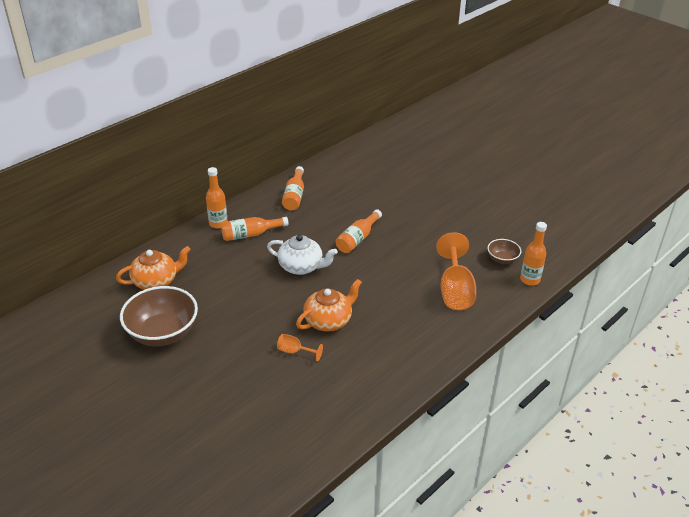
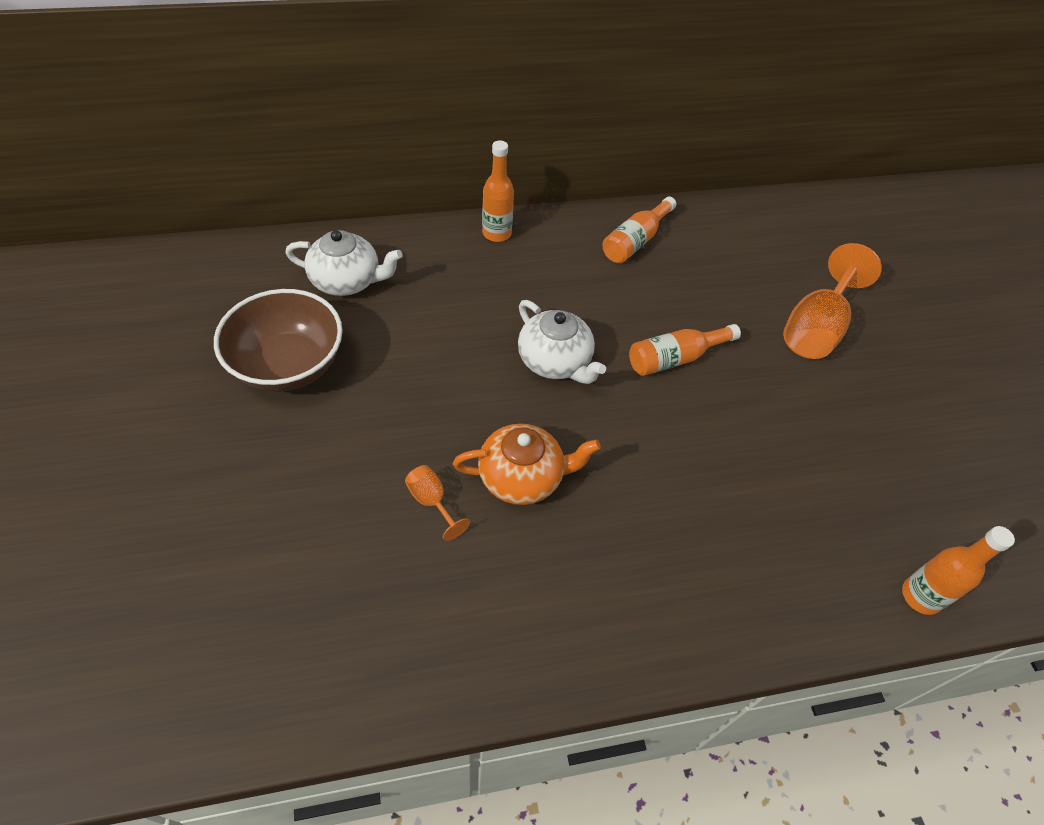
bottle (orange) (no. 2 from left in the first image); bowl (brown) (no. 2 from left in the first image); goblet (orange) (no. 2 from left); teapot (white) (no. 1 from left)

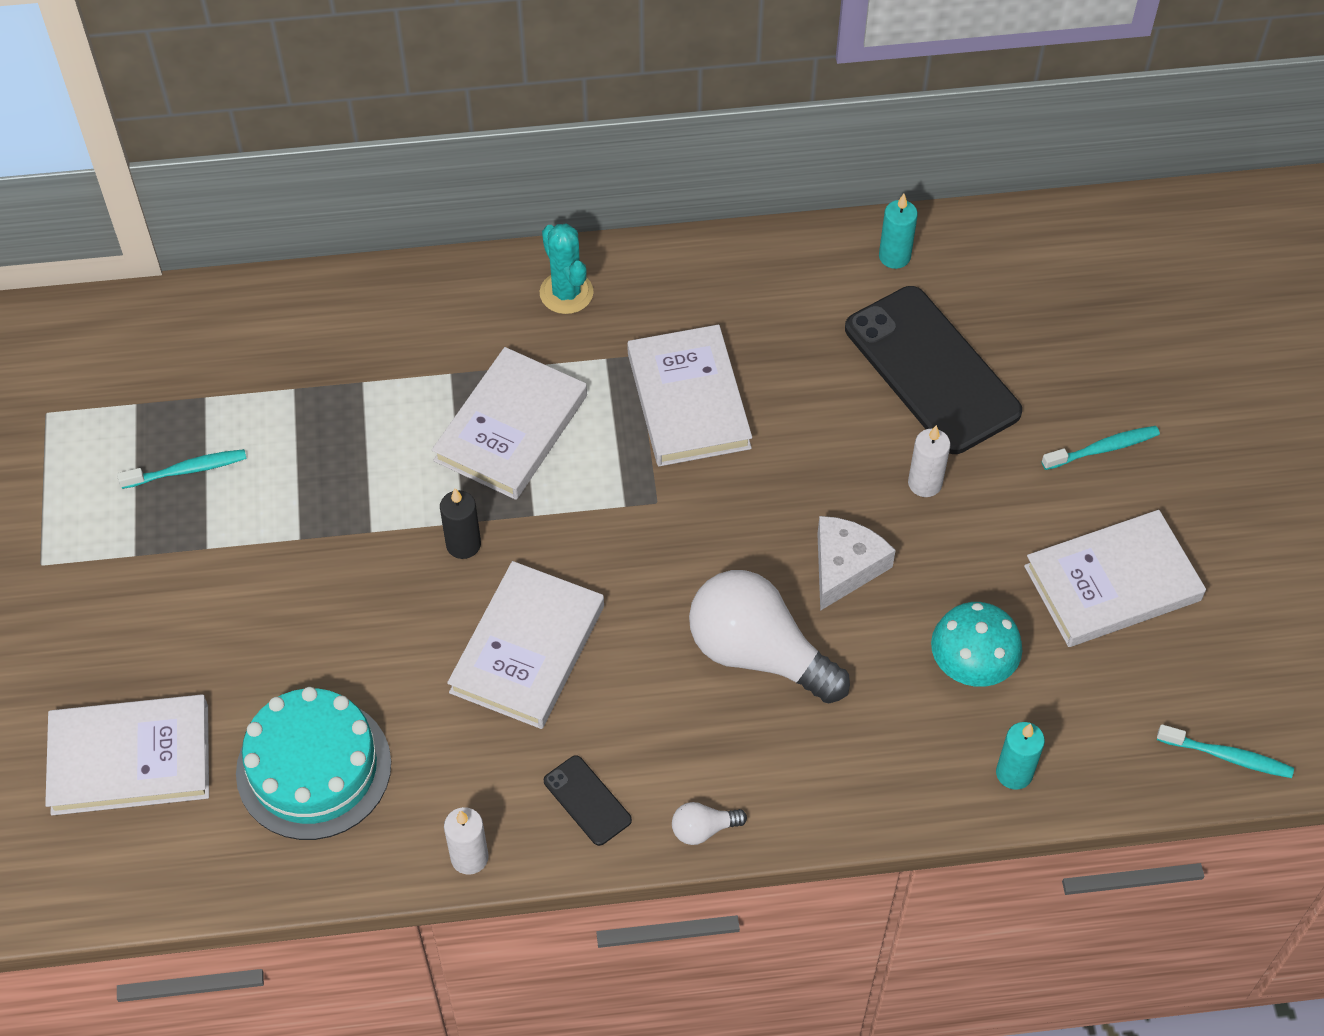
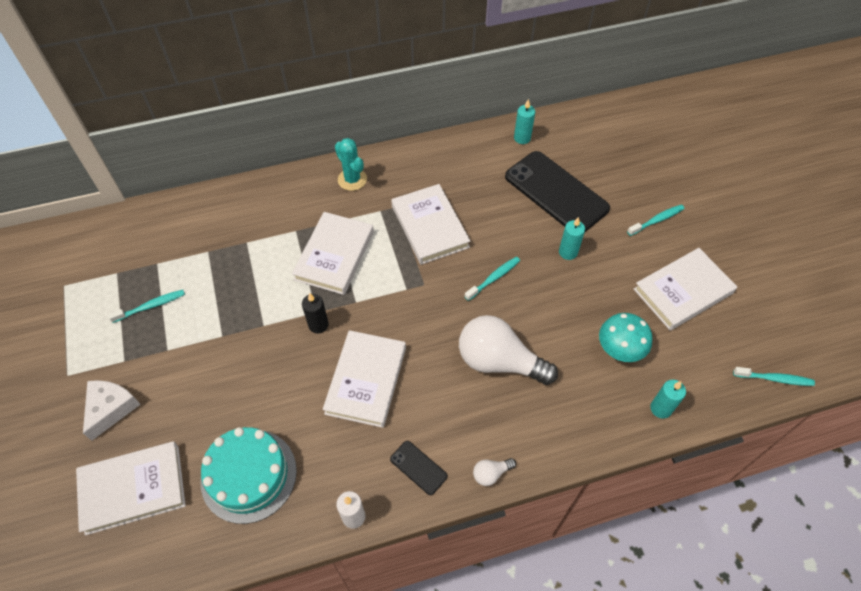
toothbrush (turquoise) (no. 2 from left); cheese (white); candle (turquoise) (no. 2 from left)

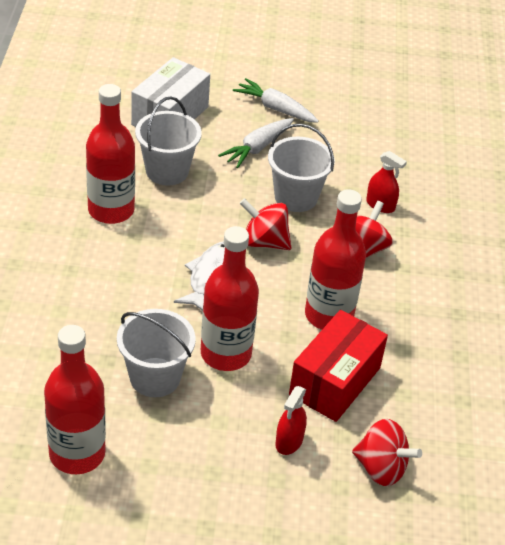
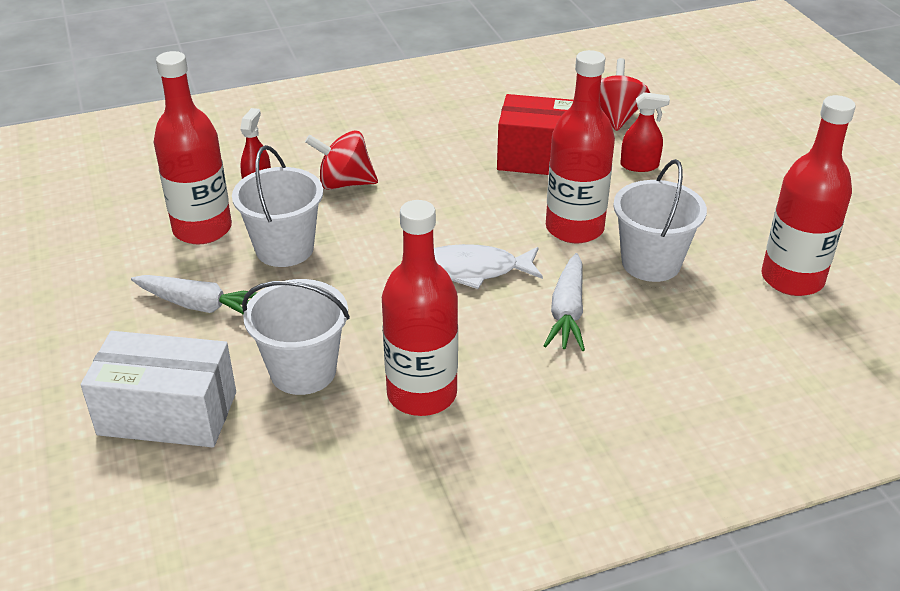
spinning top (red) (no. 1 from left in the first image); carrot (white) (no. 2 from left); bottle (red) (no. 1 from left)

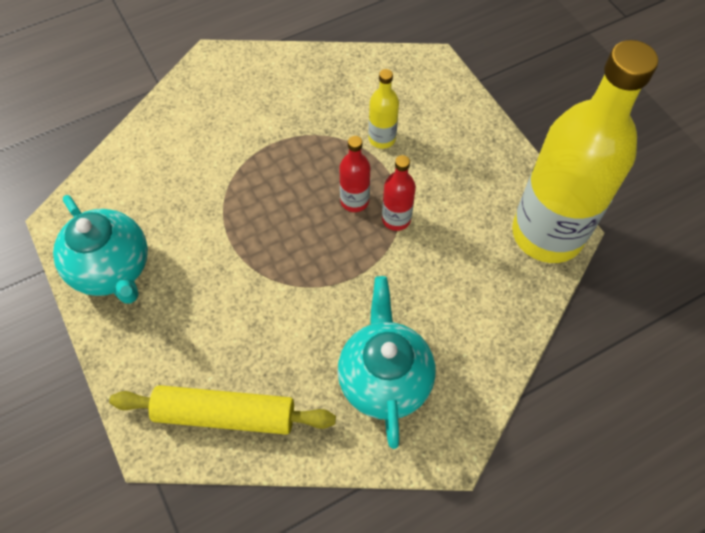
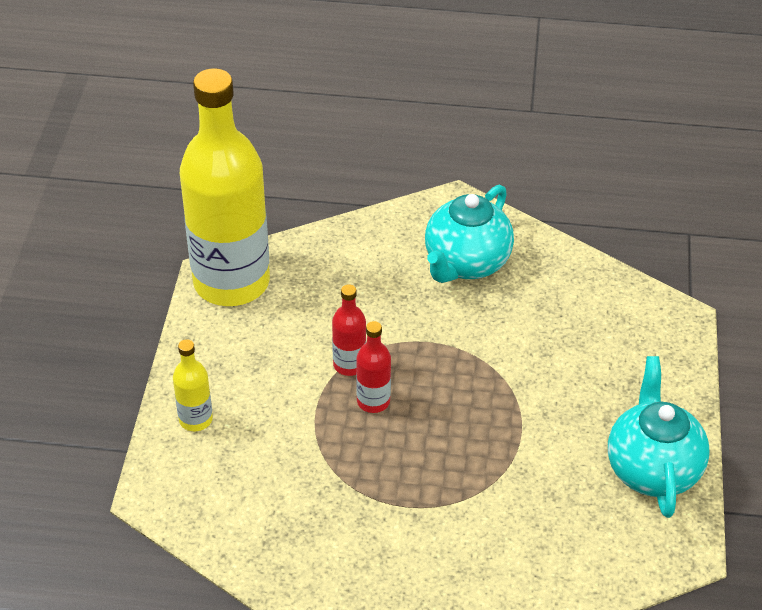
rolling pin (yellow); bottle (yellow) (no. 1 from left)

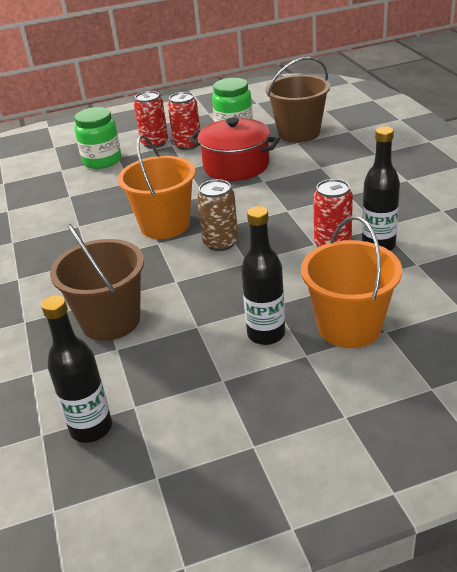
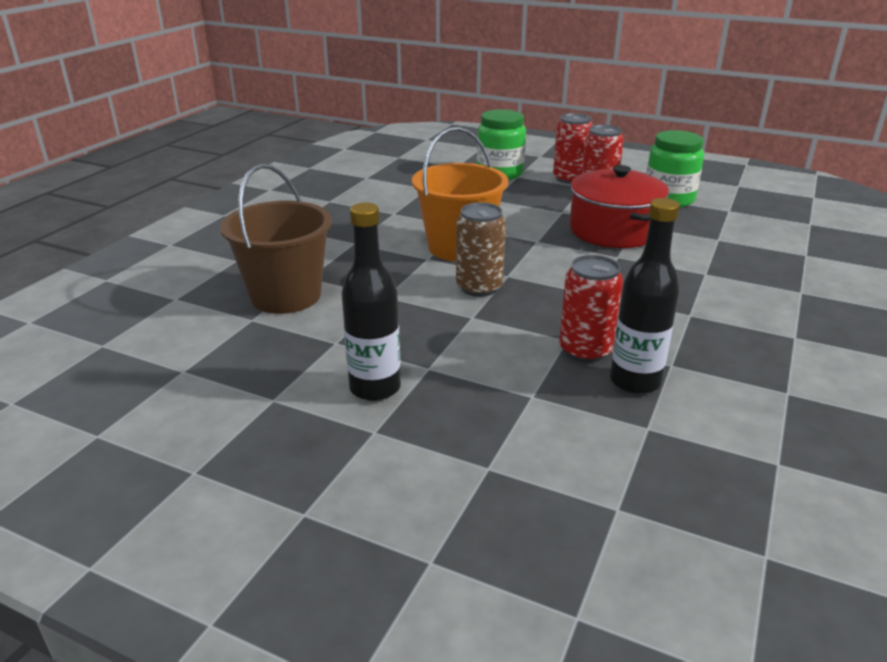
bottle (black) (no. 1 from left in the first image); bucket (brown) (no. 2 from left in the first image); bucket (orange) (no. 2 from left in the first image)

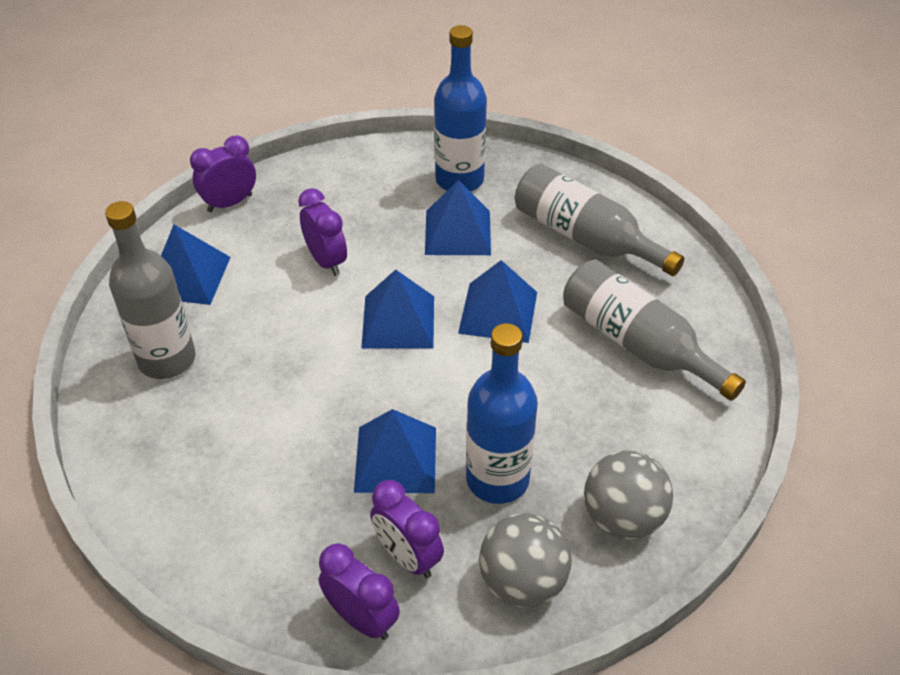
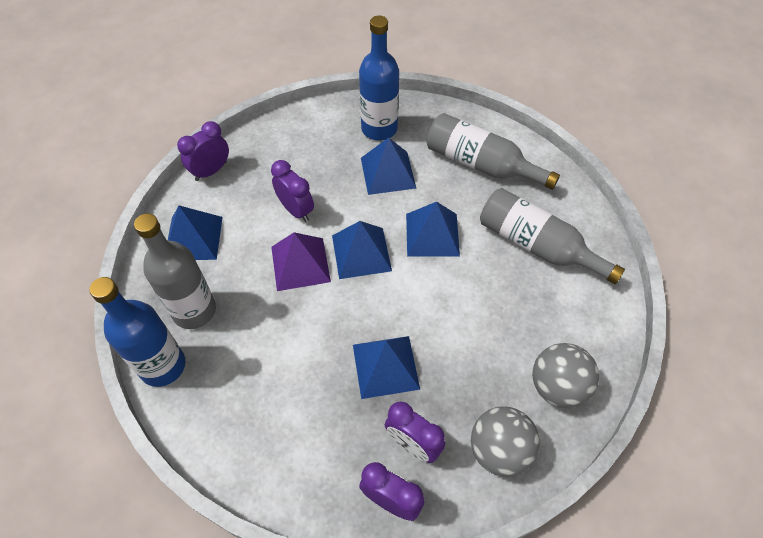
pyramid (purple); bottle (blue) (no. 1 from left)

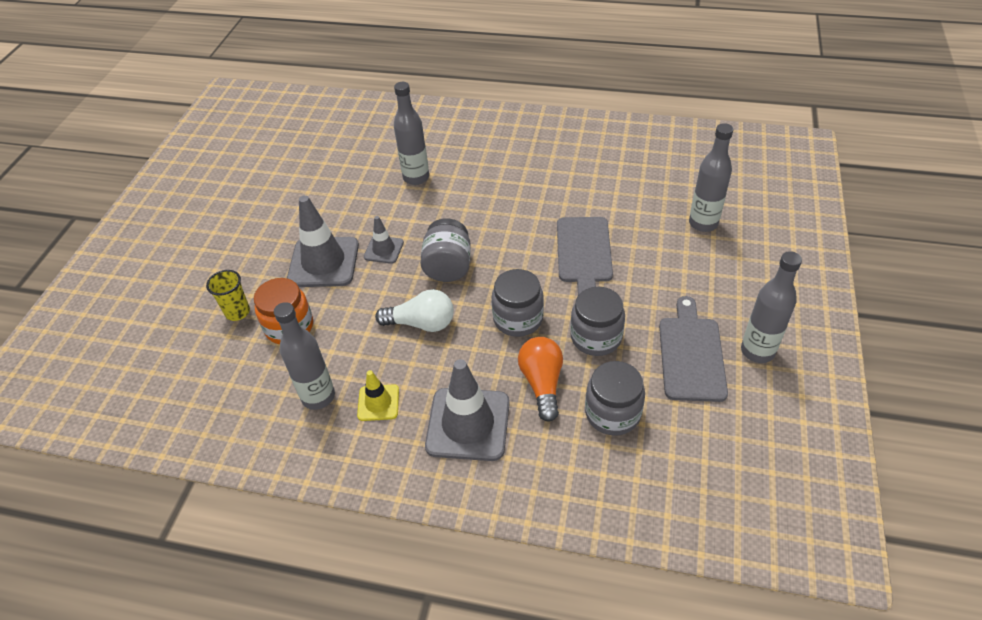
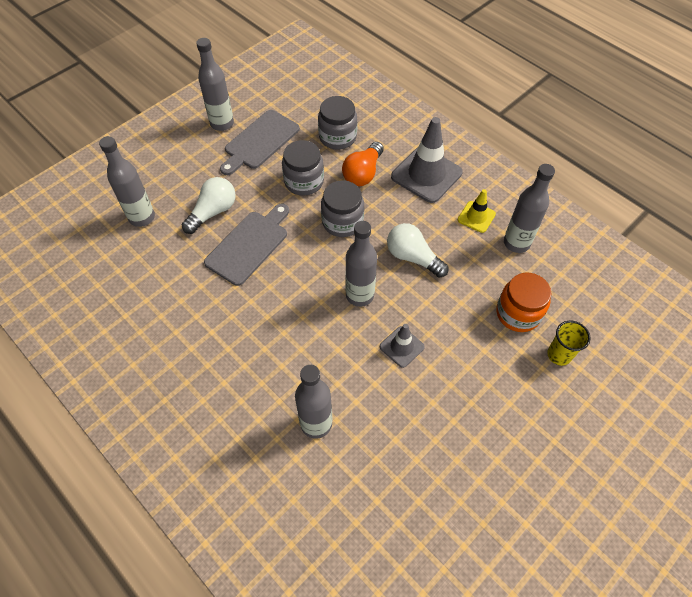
traffic cone (grey) (no. 1 from left in the first image); light bulb (white) (no. 1 from left); bottle (grey) (no. 4 from left)

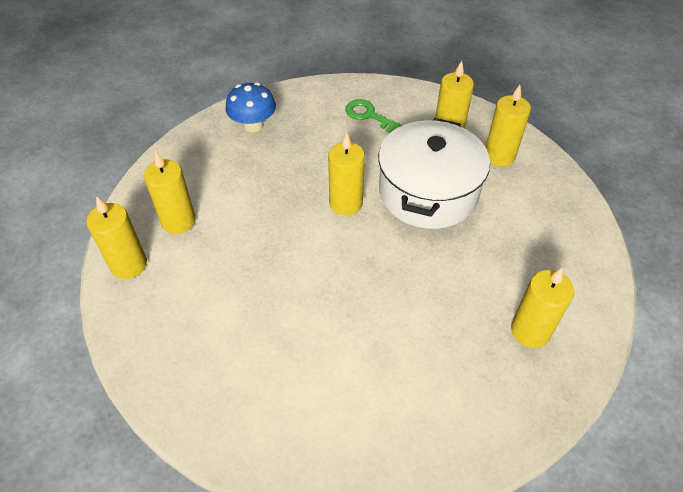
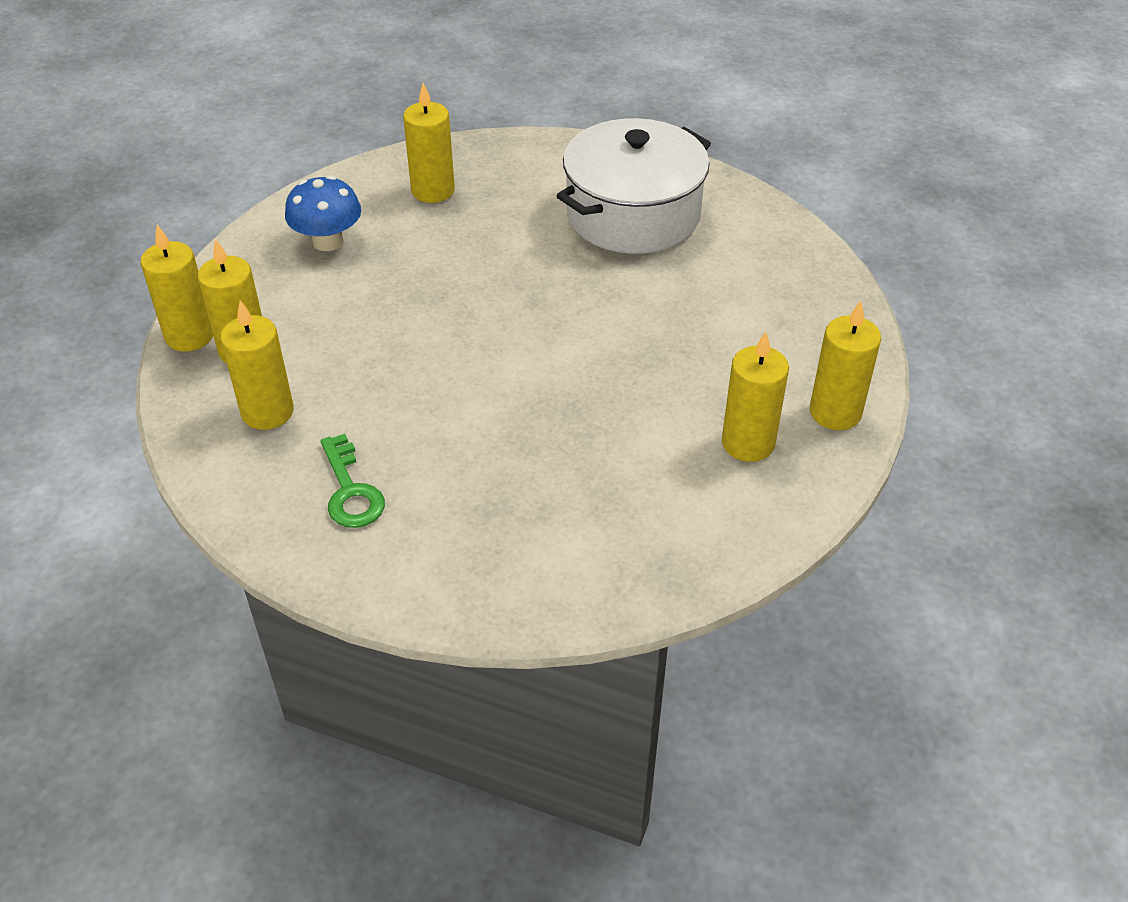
mushroom (blue); candle (yellow) (no. 1 from left); pot (white)

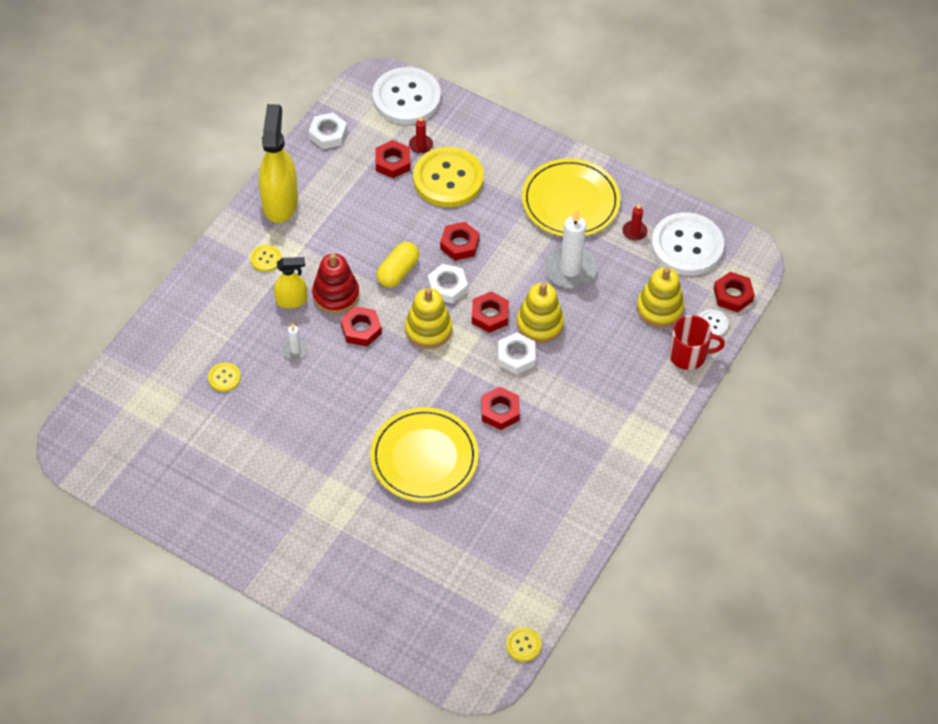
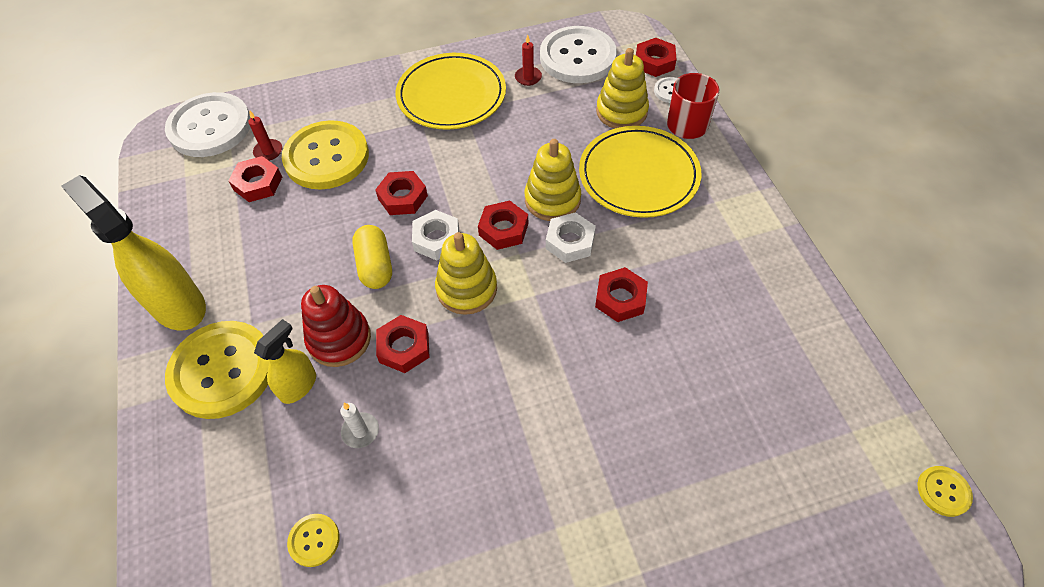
nut (white) (no. 1 from left in the first image); candle (white) (no. 2 from left in the first image); plate (yellow) (no. 2 from left); button (yellow) (no. 1 from left)

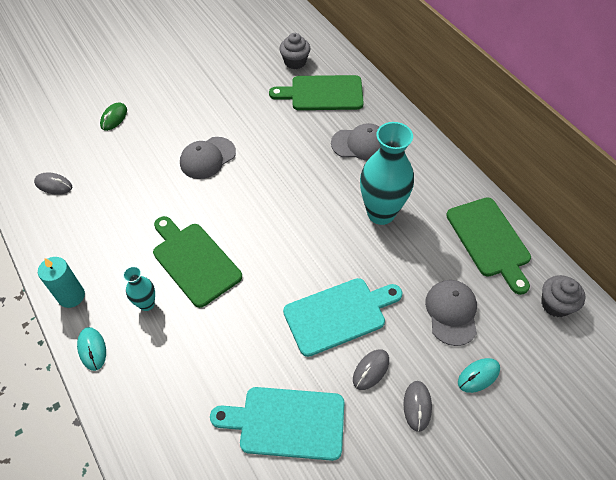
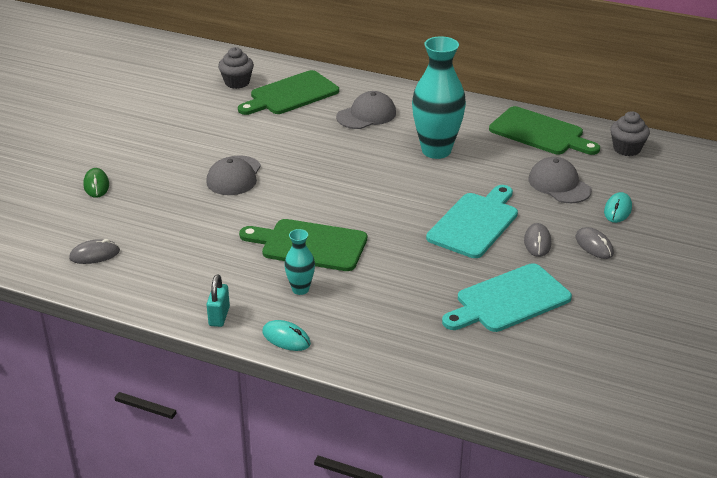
padlock (turquoise)

